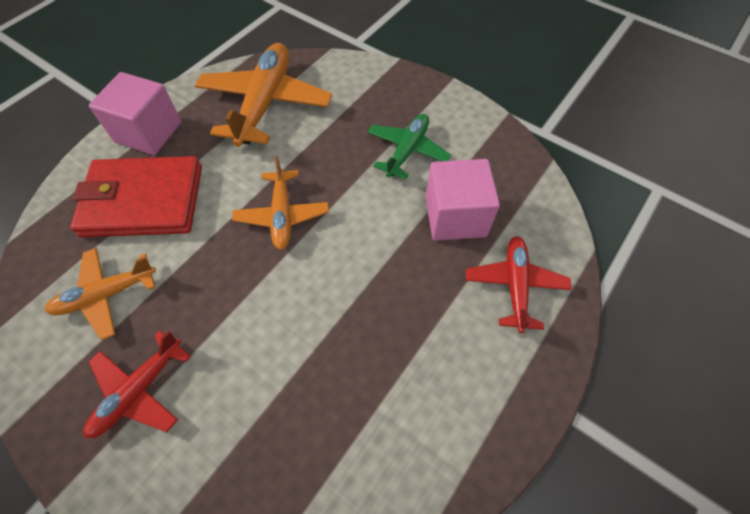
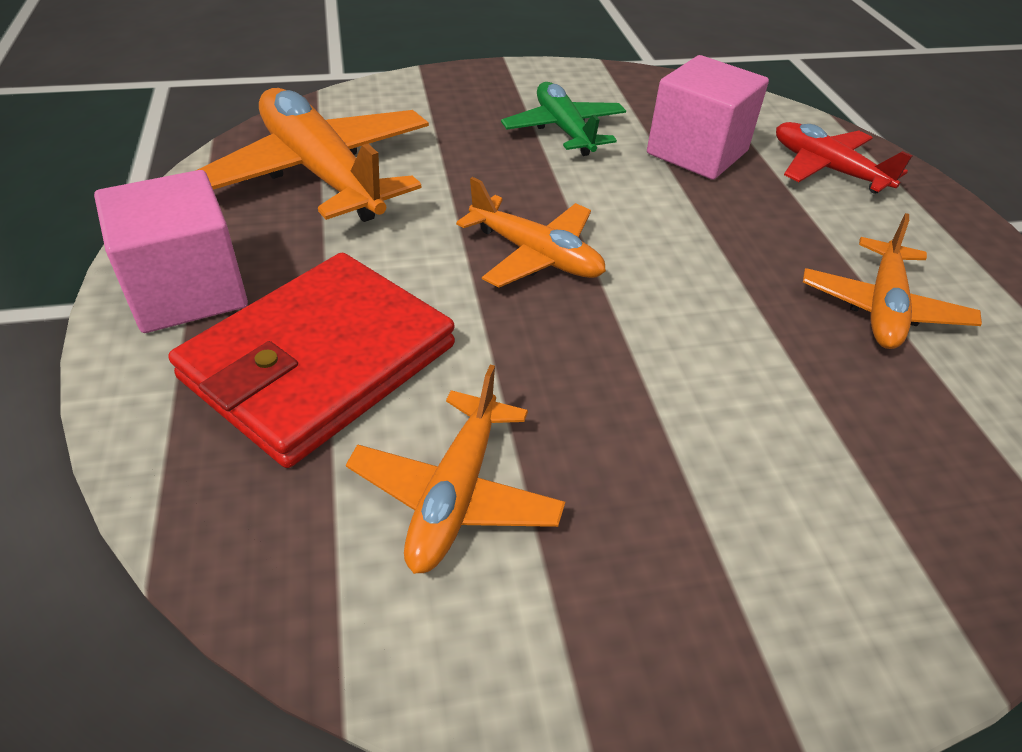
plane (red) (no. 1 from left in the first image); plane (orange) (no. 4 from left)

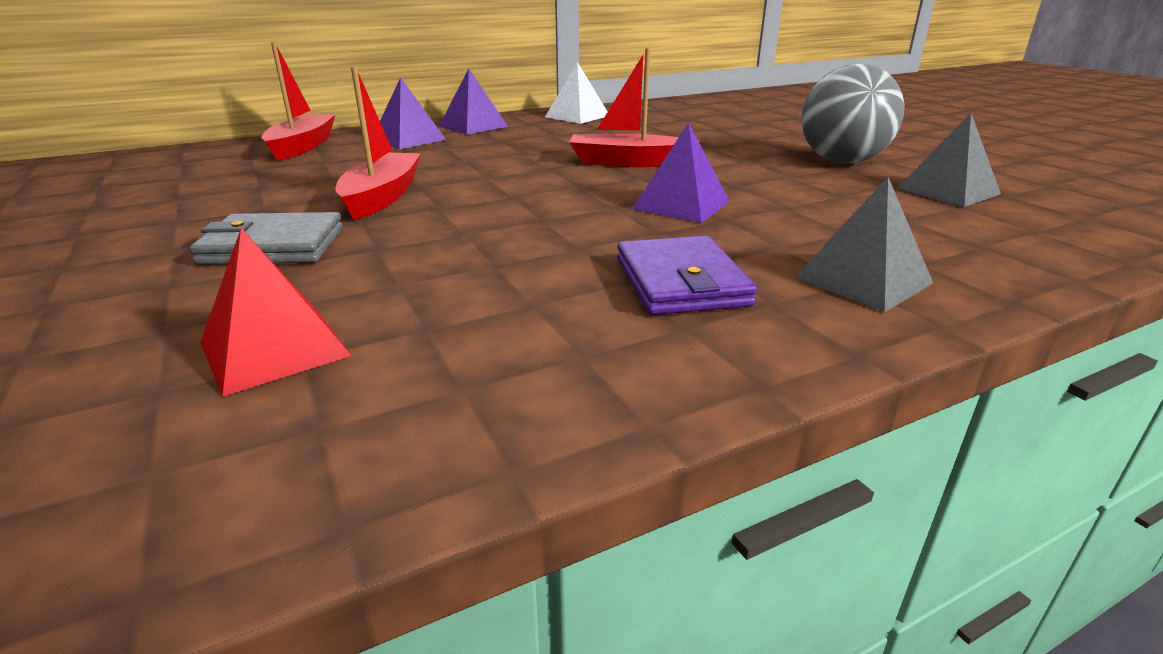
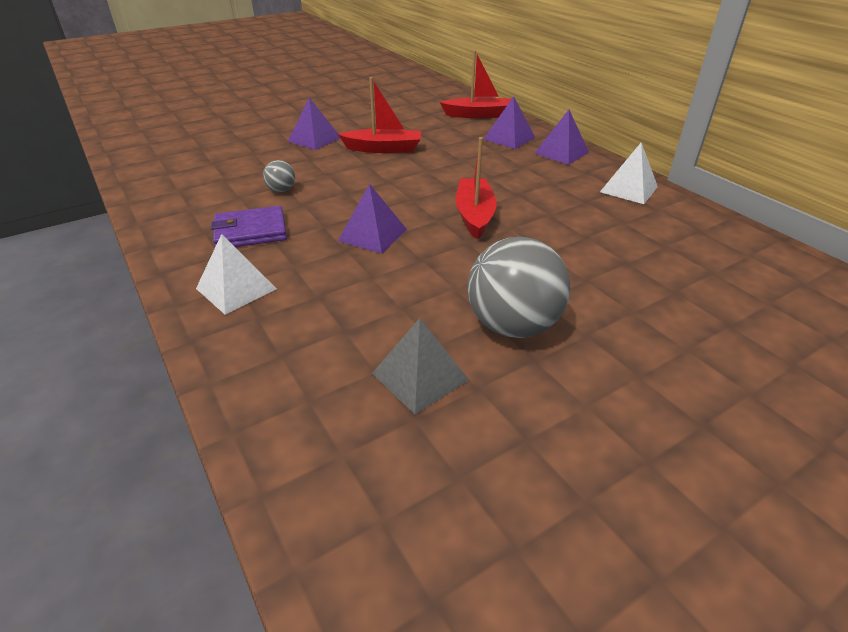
pyramid (red); ball (grey) (no. 1 from left); pyramid (purple) (no. 1 from left); pyramid (white) (no. 1 from left)

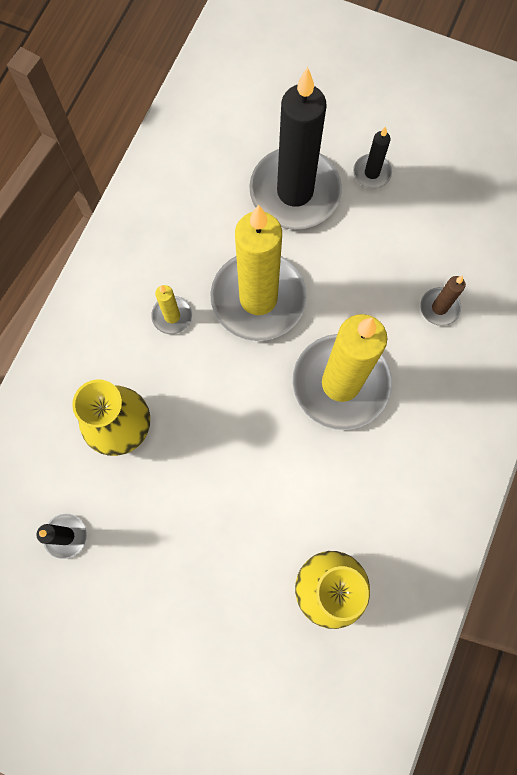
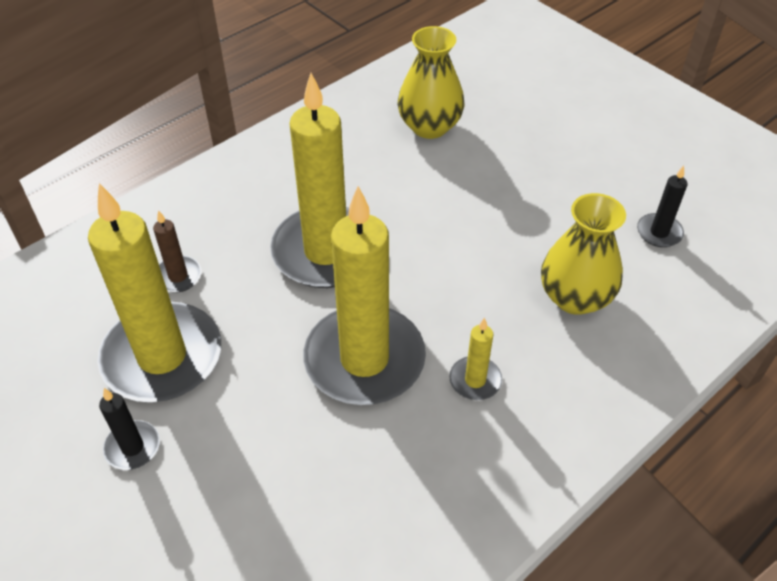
candle (black) (no. 2 from left in the first image); candle (yellow) (no. 1 from left)

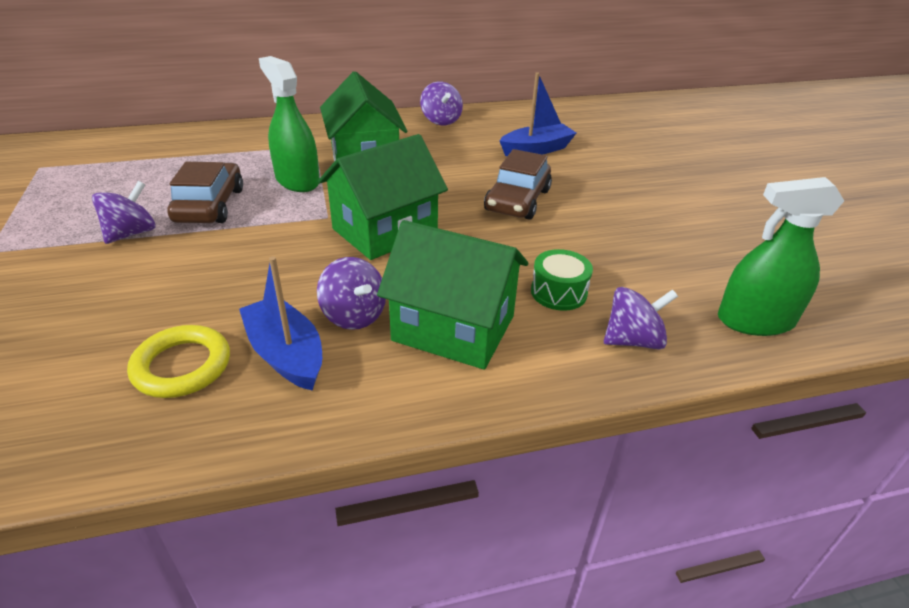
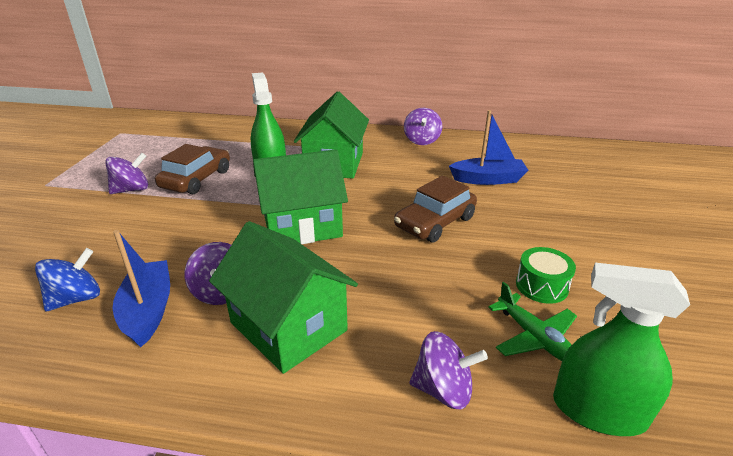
plane (green); drum (green); spinning top (blue)

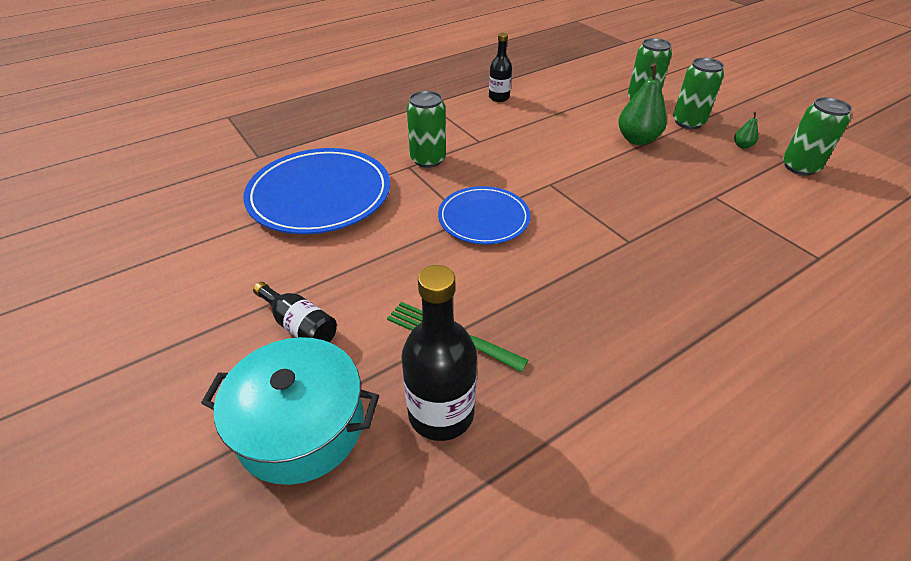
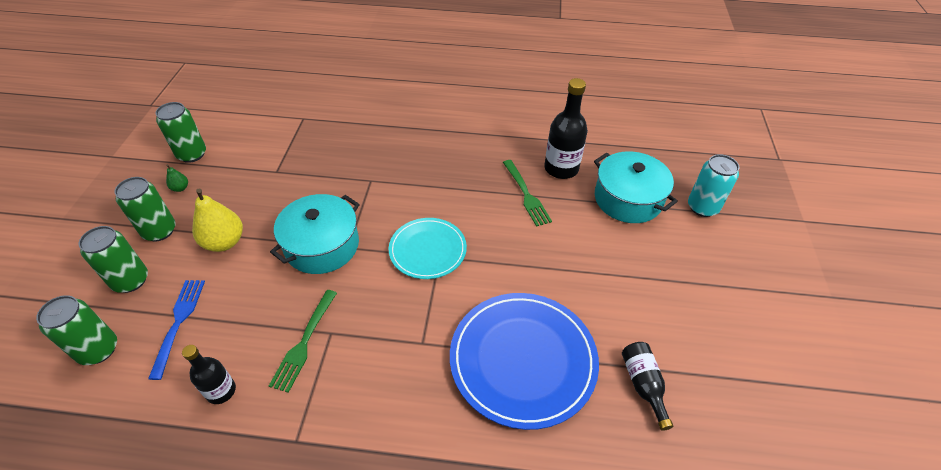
fork (blue); fork (green) (no. 1 from left); pot (turquoise) (no. 1 from left); can (turquoise); bottle (black) (no. 3 from left); can (green) (no. 1 from left); plate (turquoise); pear (yellow)

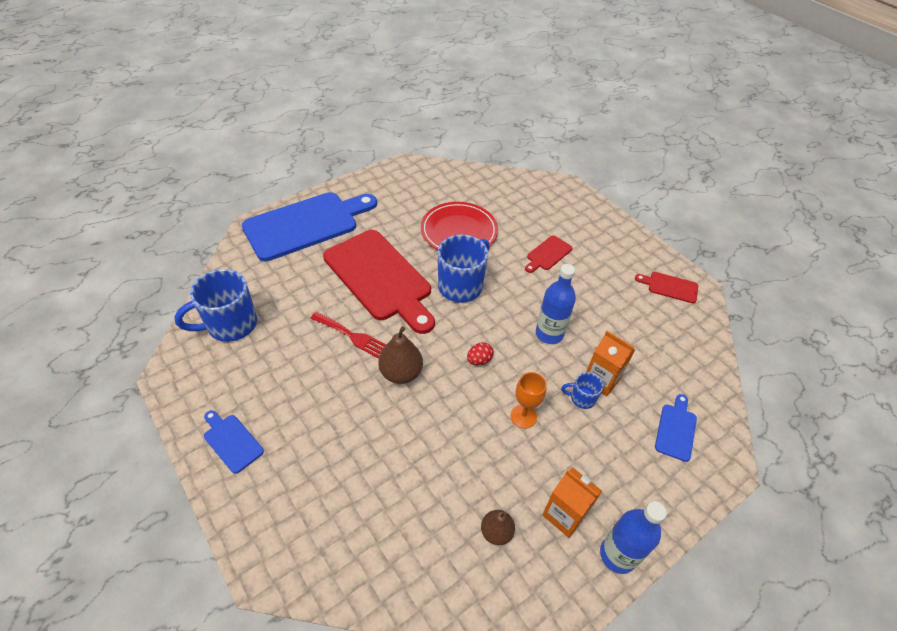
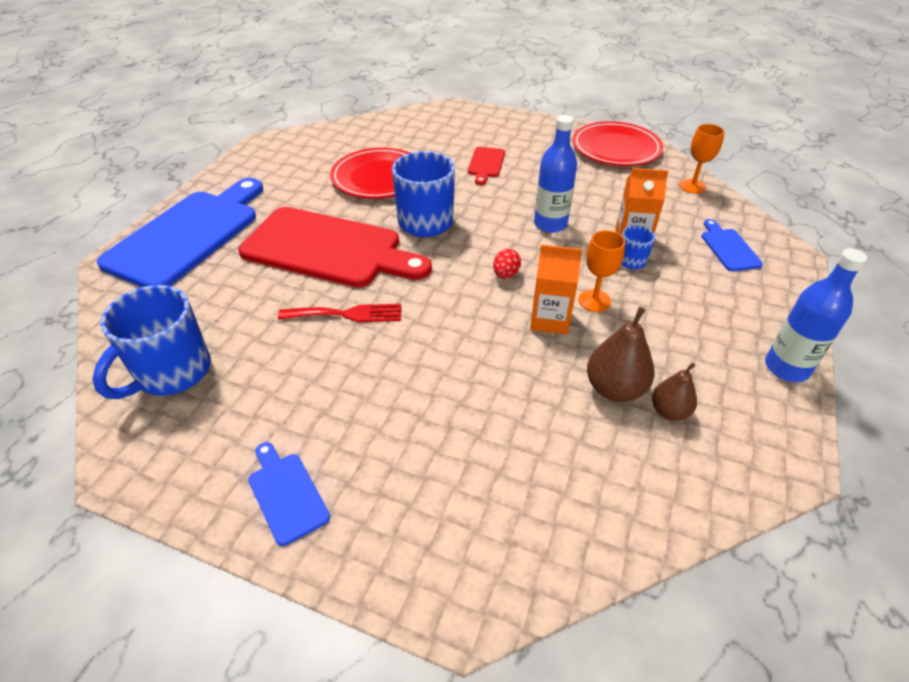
goblet (orange) (no. 2 from left); pear (brown) (no. 1 from left); carton (orange) (no. 1 from left); plate (red) (no. 2 from left); cutting board (blue) (no. 2 from left)

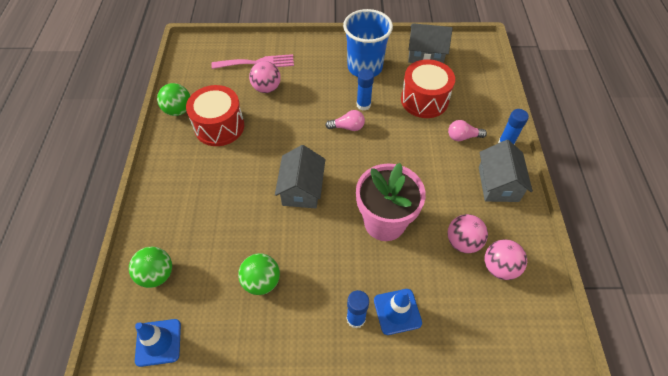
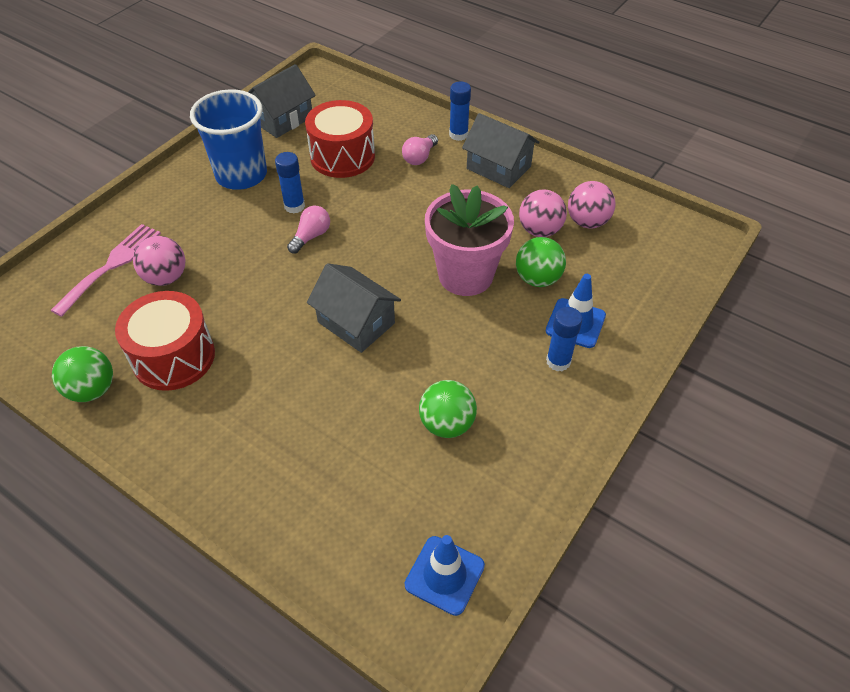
ball (green) (no. 3 from left)

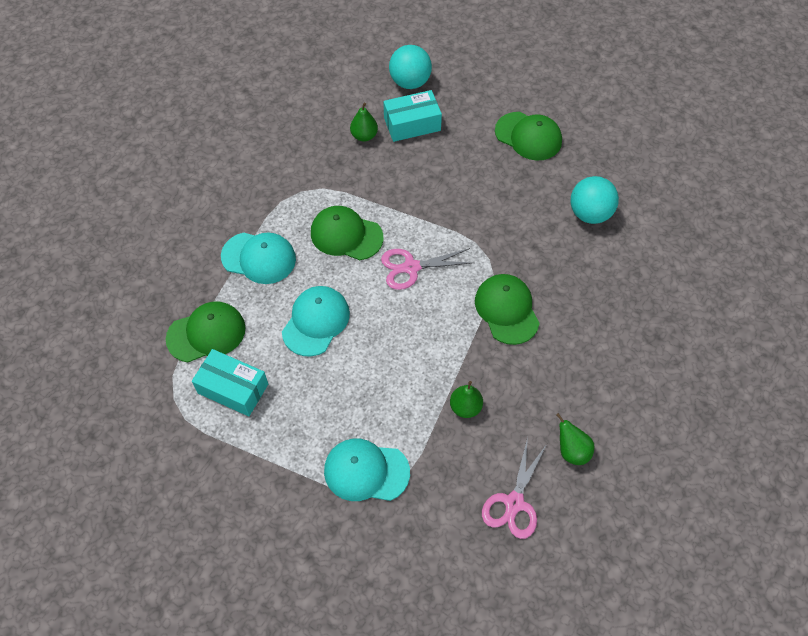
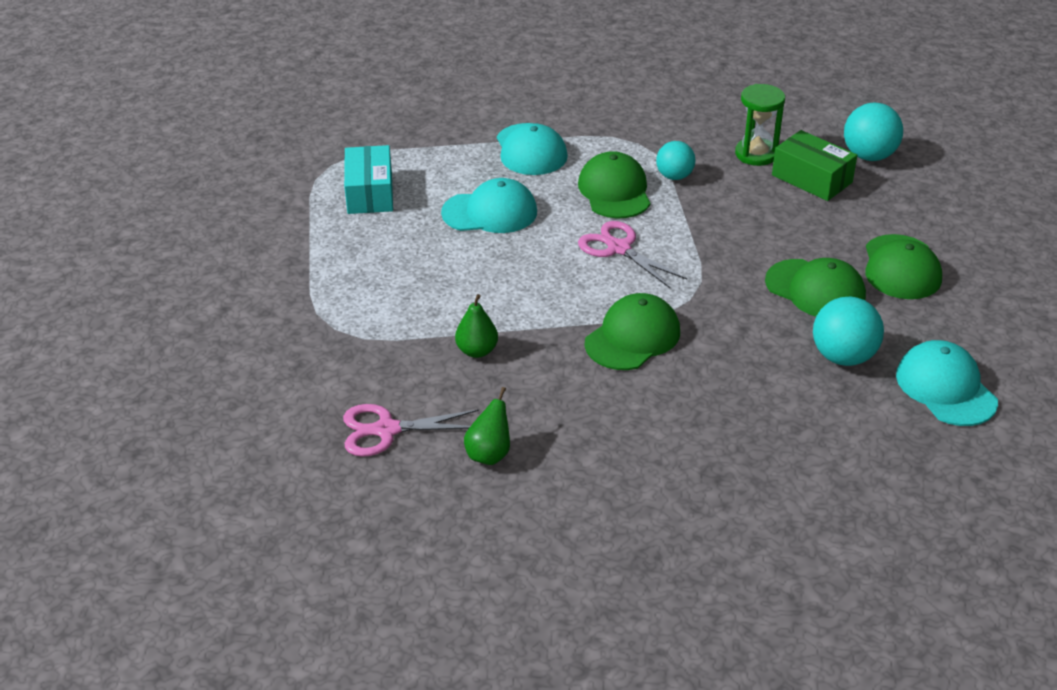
ball (turquoise) (no. 1 from left); cap (green) (no. 3 from left); cap (turquoise) (no. 3 from left); hourglass (green); box (green)

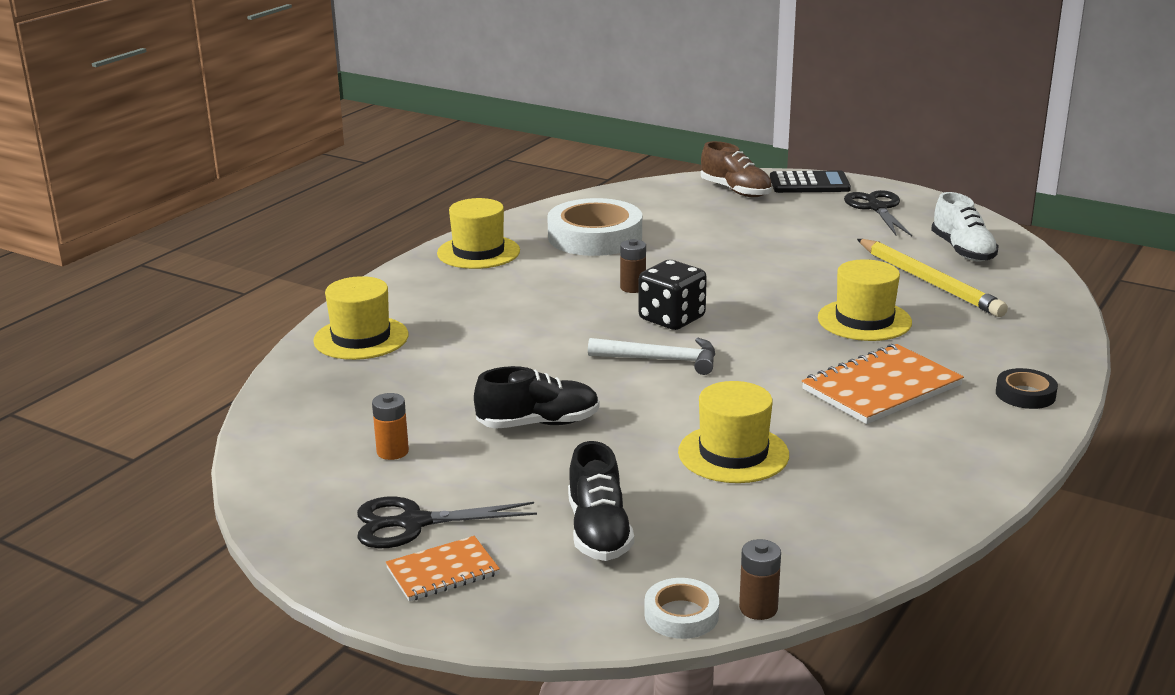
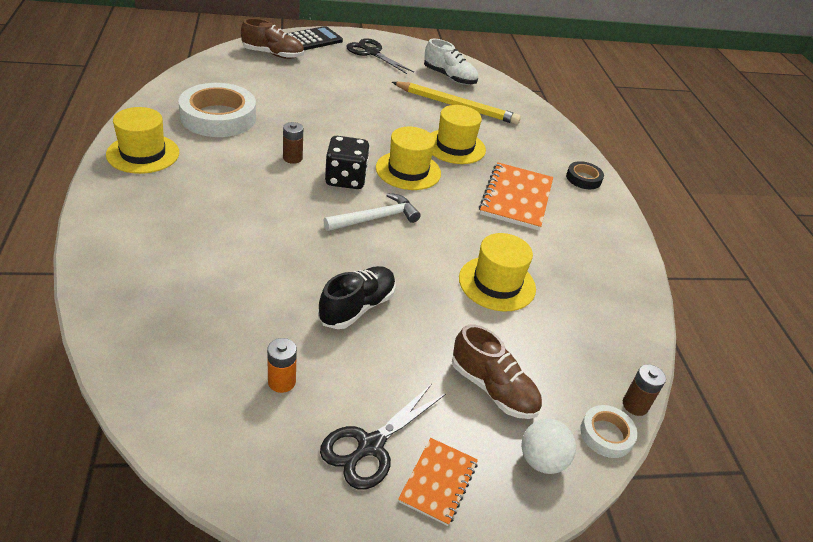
ball (white); hat (yellow) (no. 2 from left); shoe (brown) (no. 2 from left)

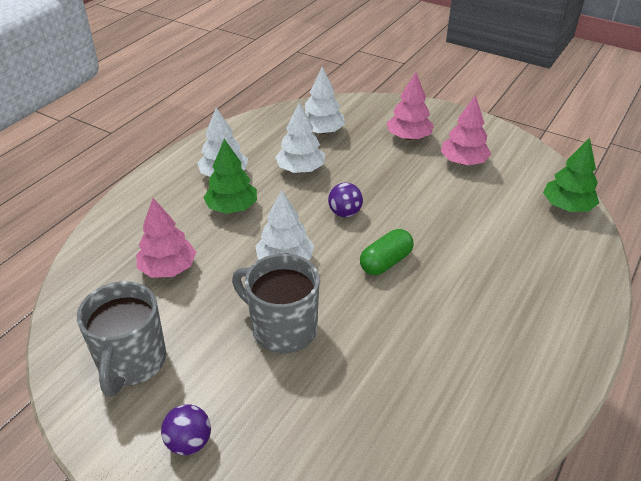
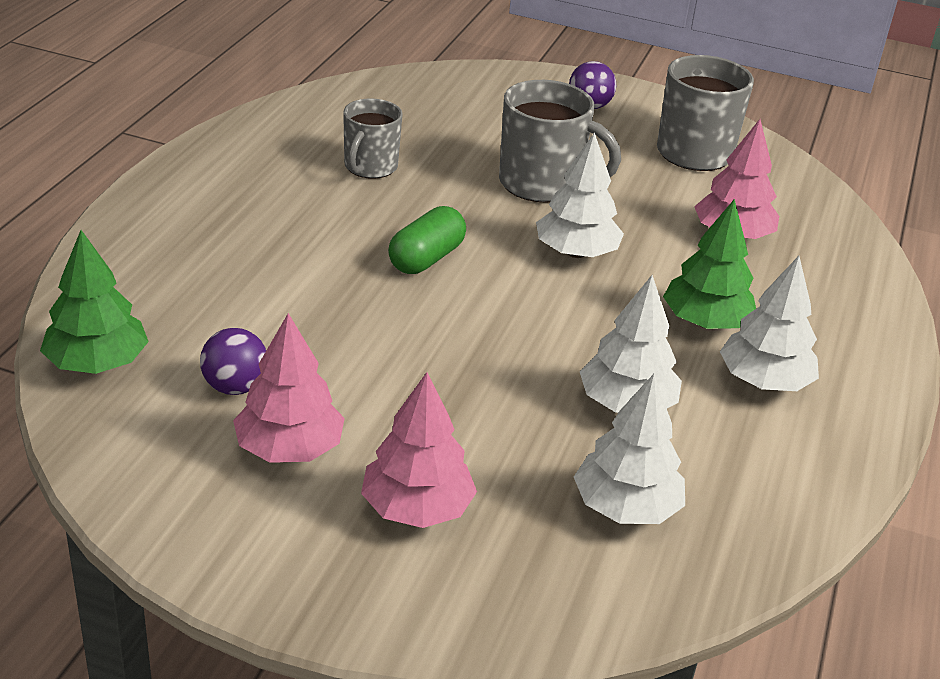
mug (grey) (no. 1 from left); ball (purple) (no. 1 from left)

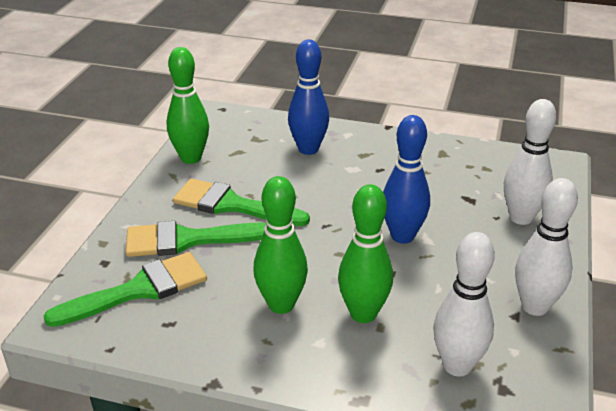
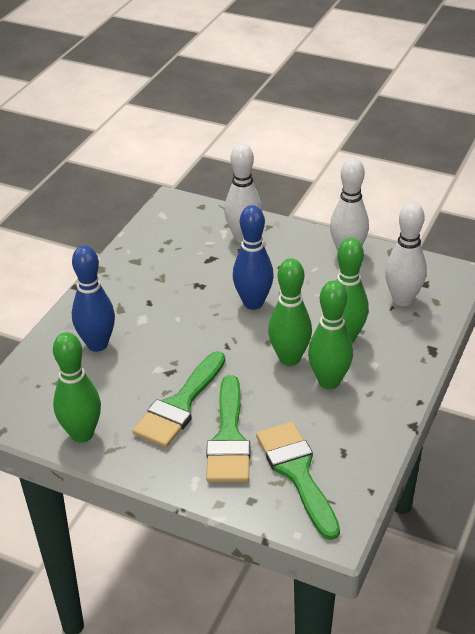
bowling pin (green) (no. 2 from left)

